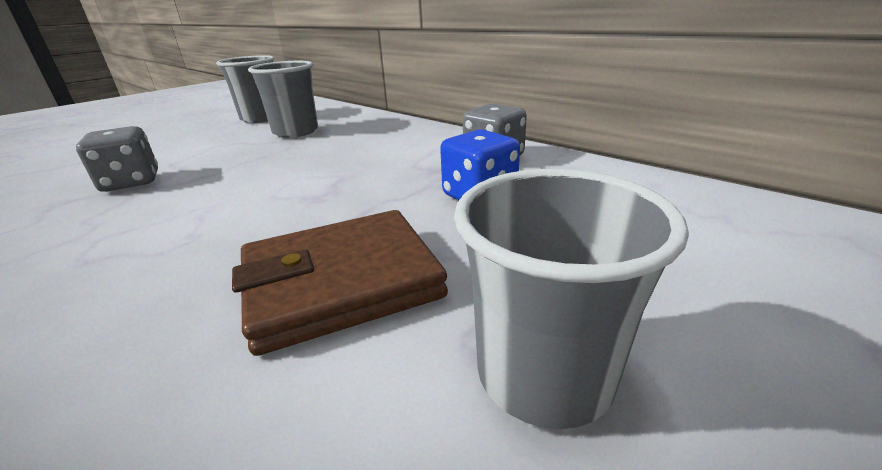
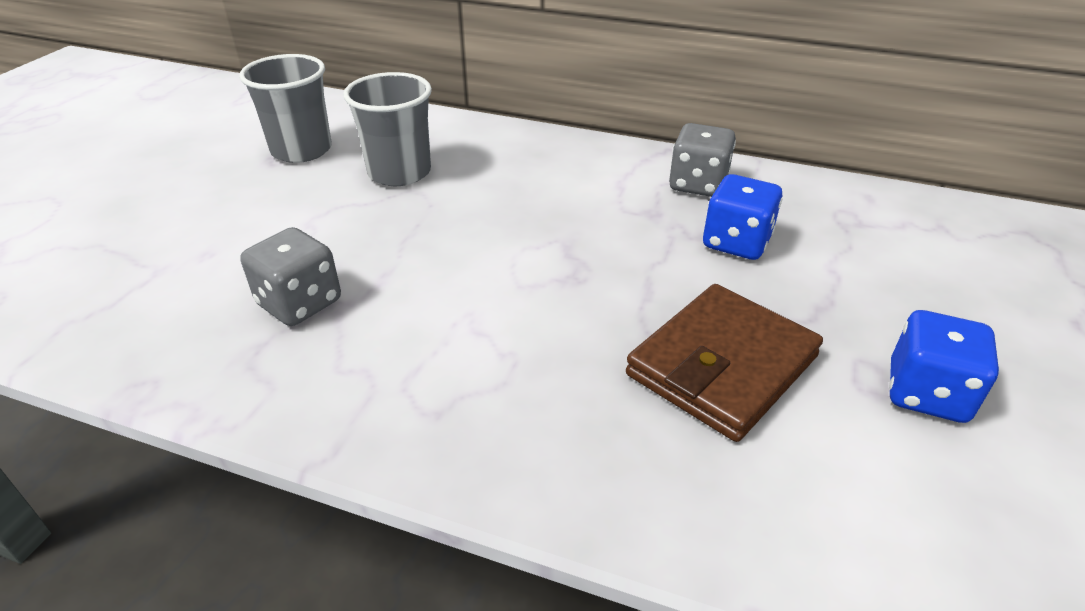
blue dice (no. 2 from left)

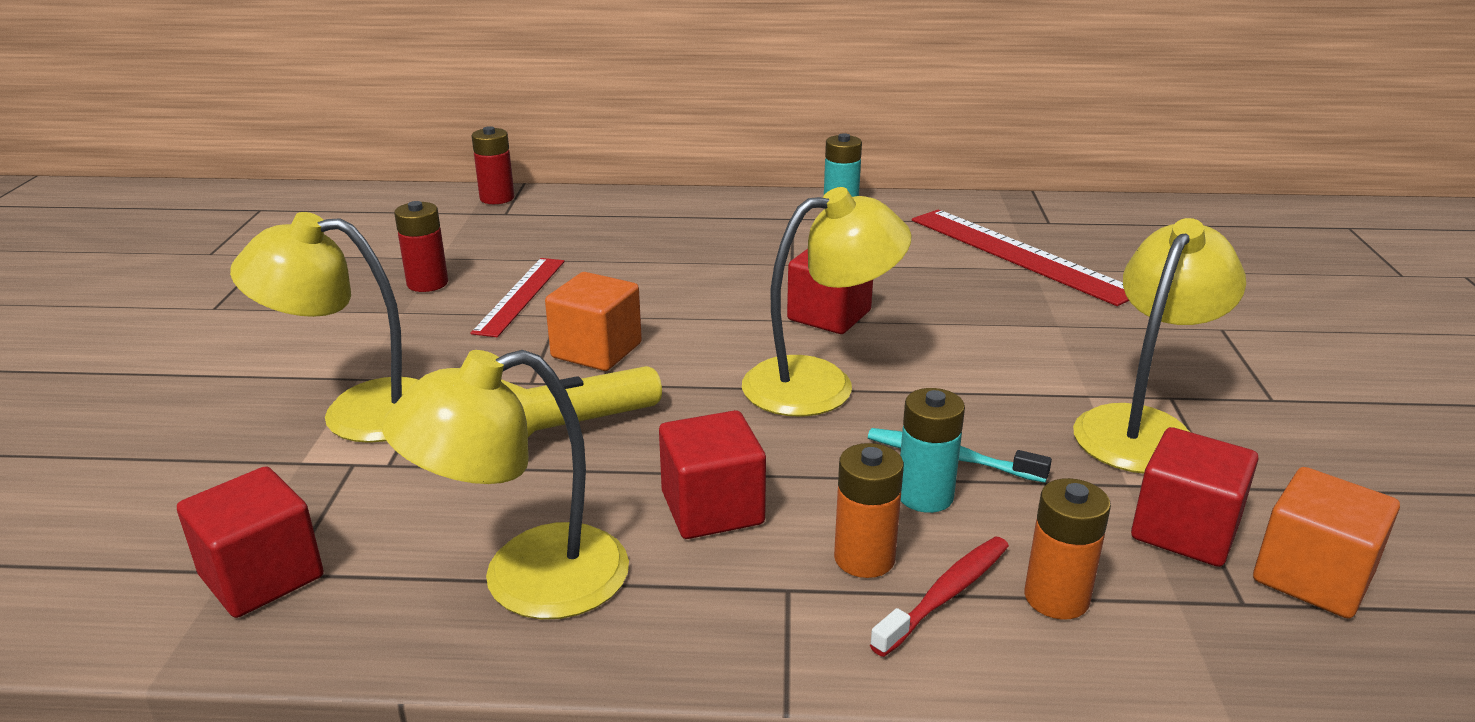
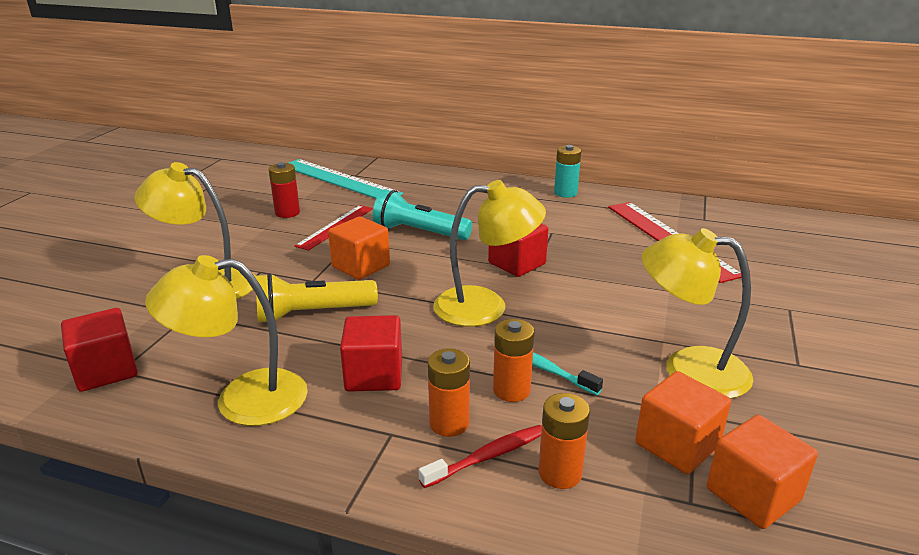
red battery (no. 2 from left in the first image)
orange battery (no. 2 from left)
yellow lamp (no. 4 from left)
orange cube (no. 2 from left)
turquoise ruler
turquoise flashlight

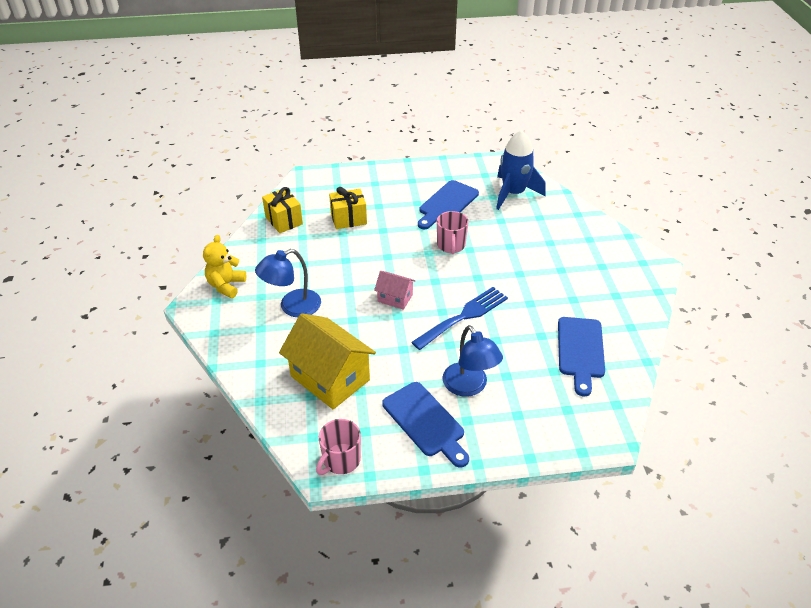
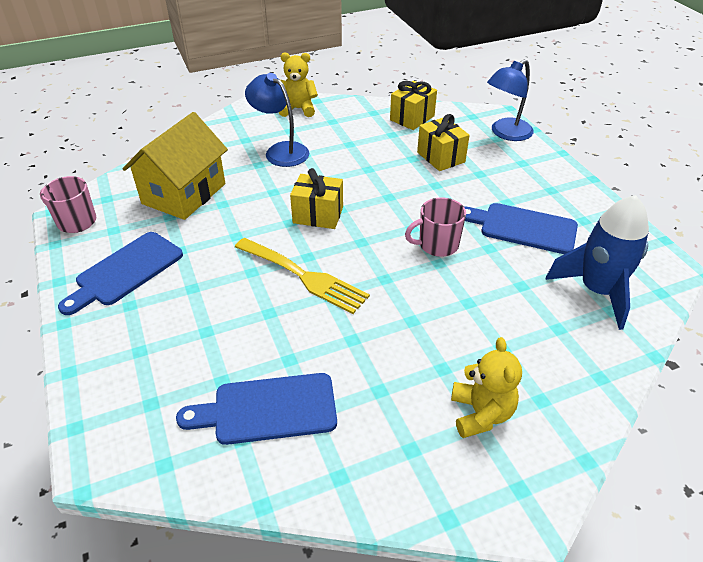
yellow gift (no. 1 from left)
yellow fork
blue lamp (no. 2 from left)
yellow teddy bear (no. 2 from left)

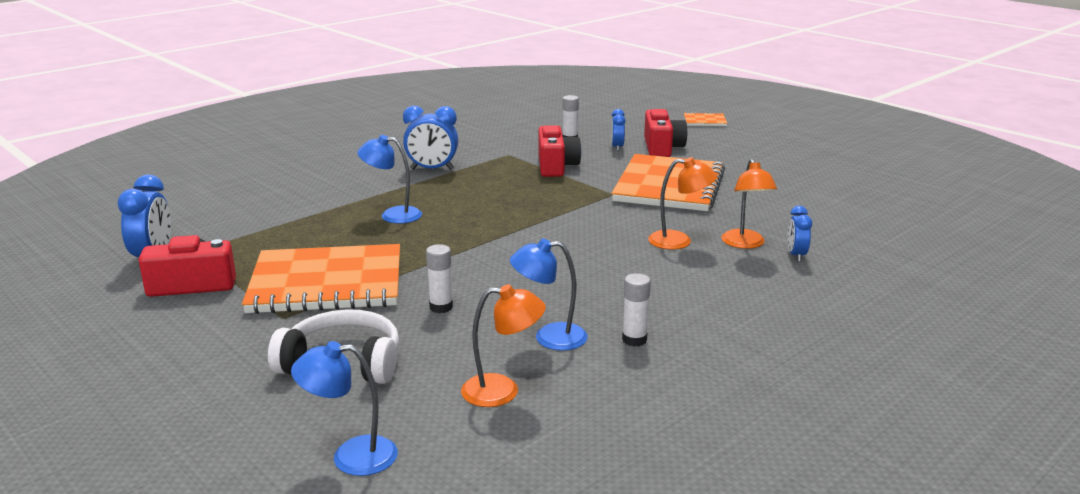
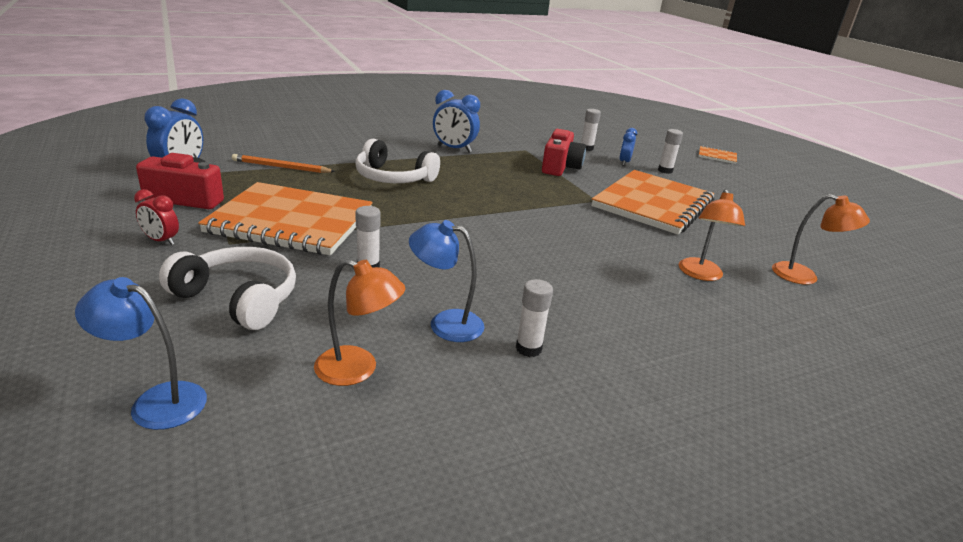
white headphones (no. 2 from left)
white glue stick (no. 4 from left)
orange lamp (no. 3 from left)
blue clock (no. 4 from left in the first image)
red clock
orange pencil

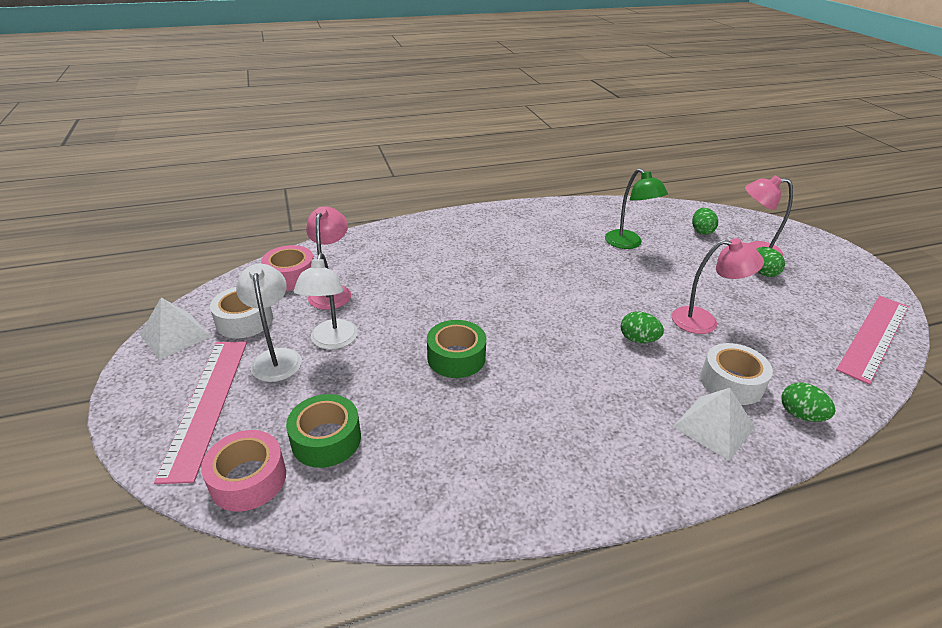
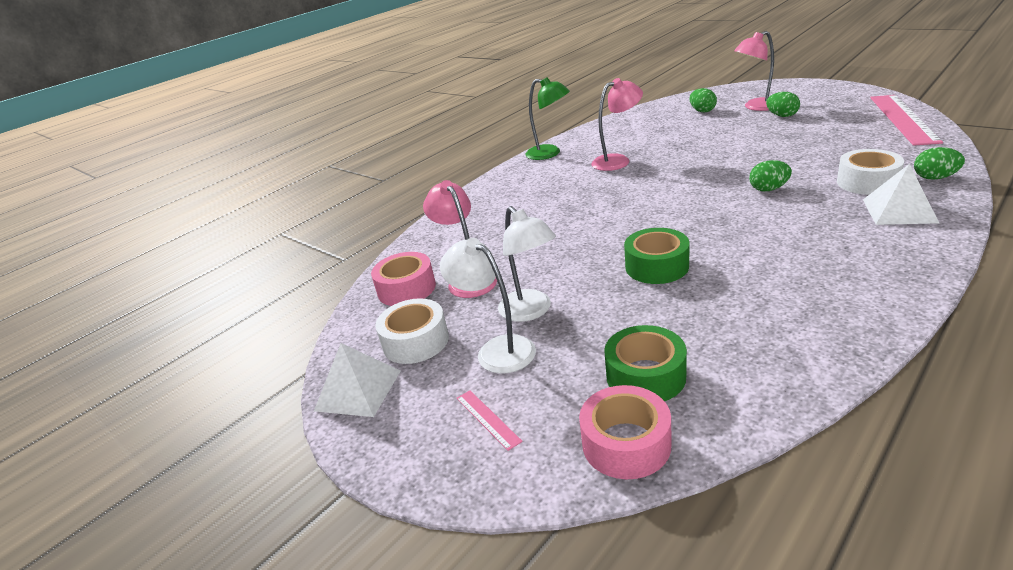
pink ruler (no. 1 from left)
green lamp
pink lamp (no. 2 from left)

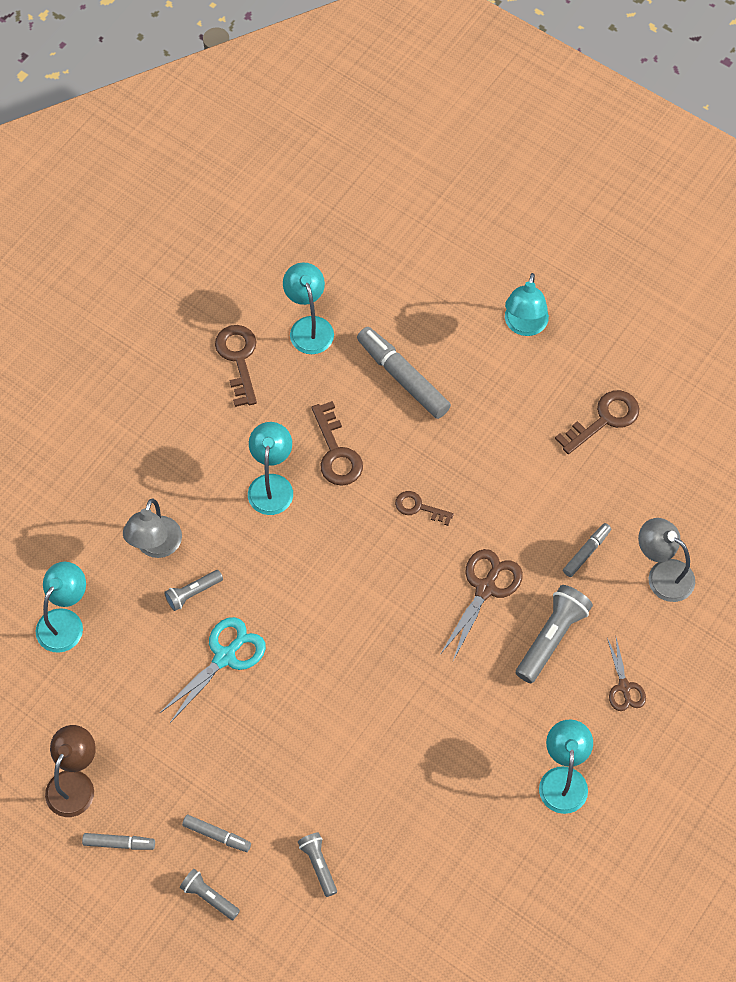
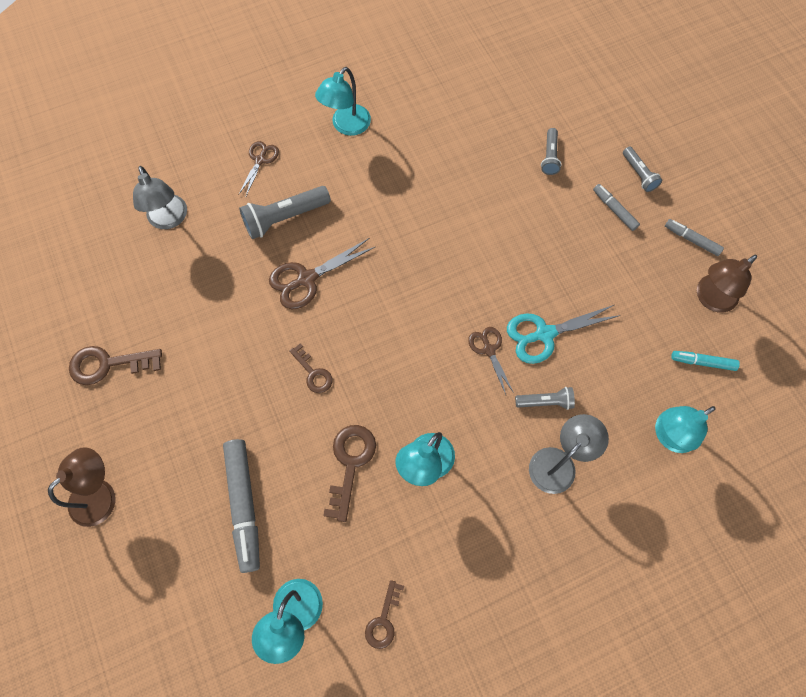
brown key (no. 4 from left)
brown lamp (no. 1 from left)
grey marker (no. 4 from left in the first image)
brown scissors (no. 3 from left)
turquoise marker

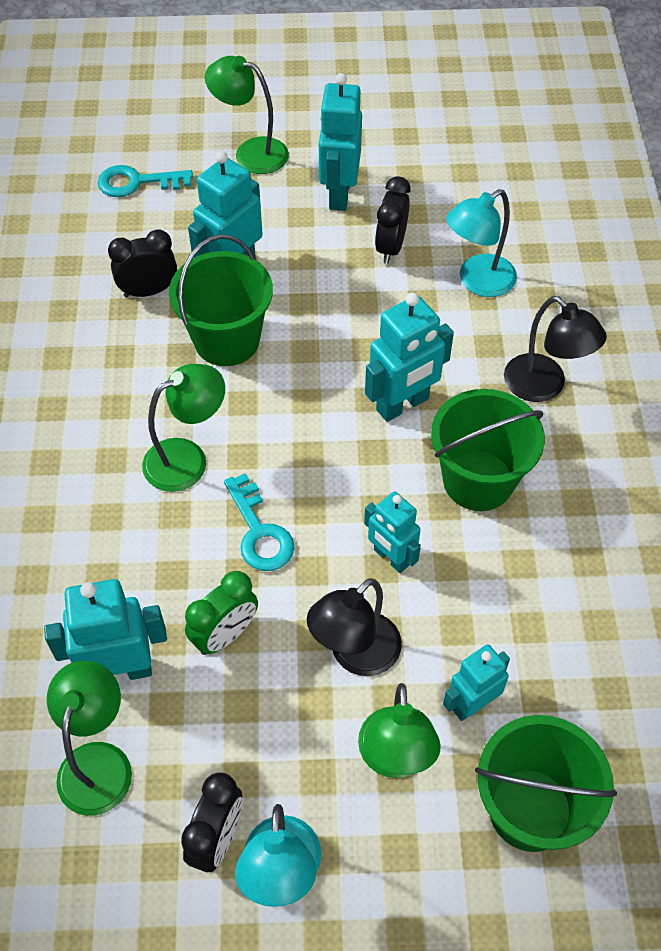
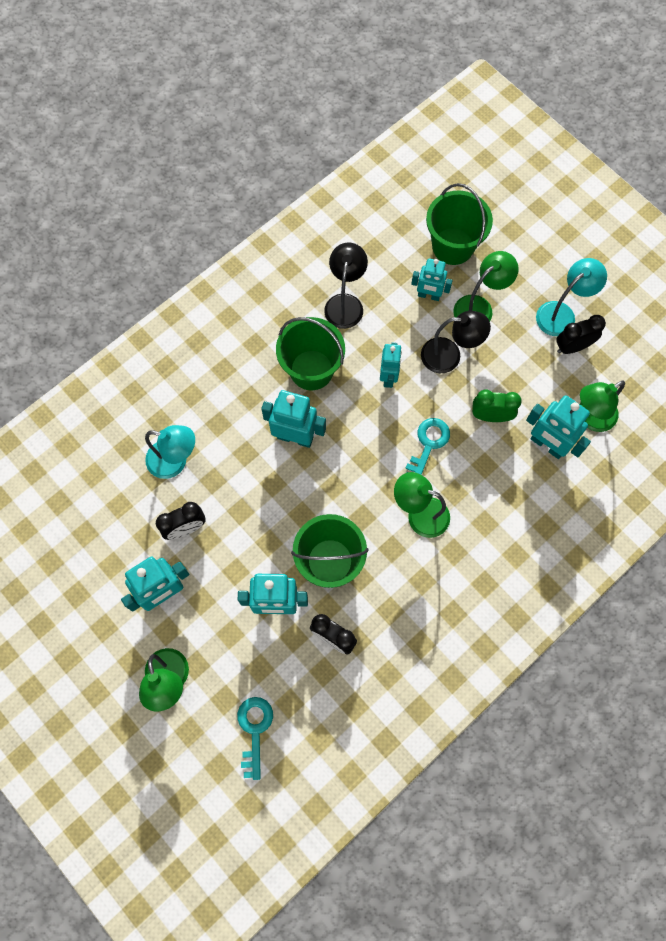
turquoise key (no. 1 from left)
black lamp (no. 1 from left)

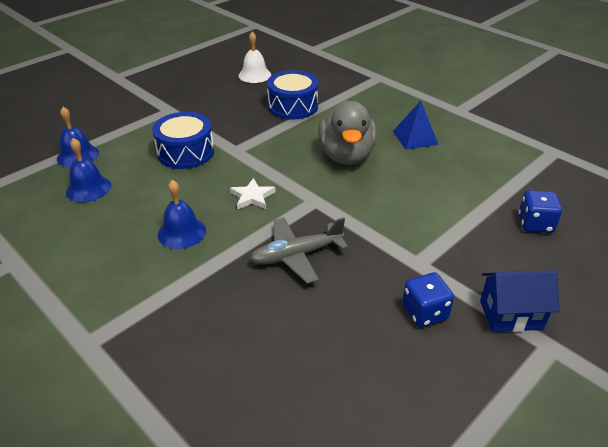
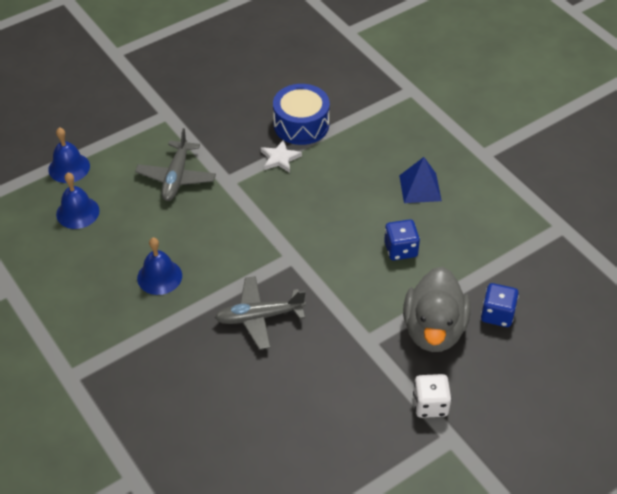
grey plane (no. 1 from left)
white star
white bell
grey duck
blue dice (no. 1 from left)
white dice

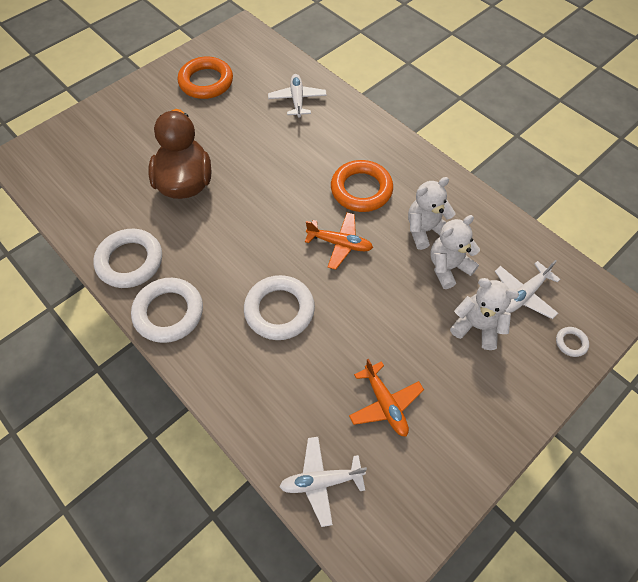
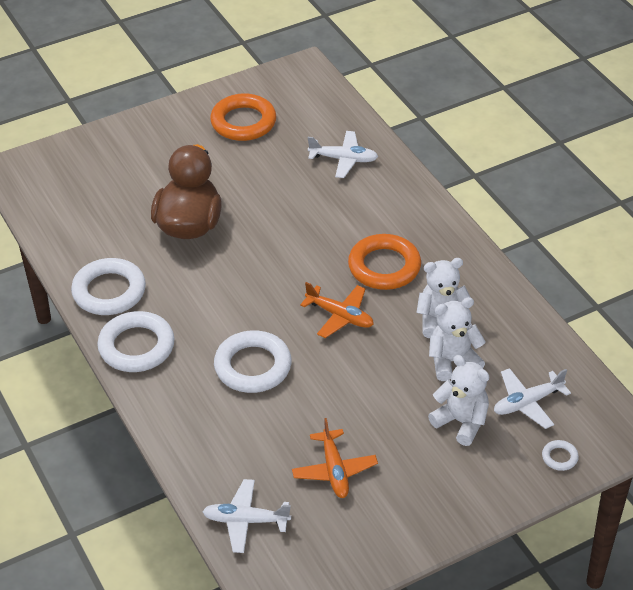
white plane (no. 2 from left)

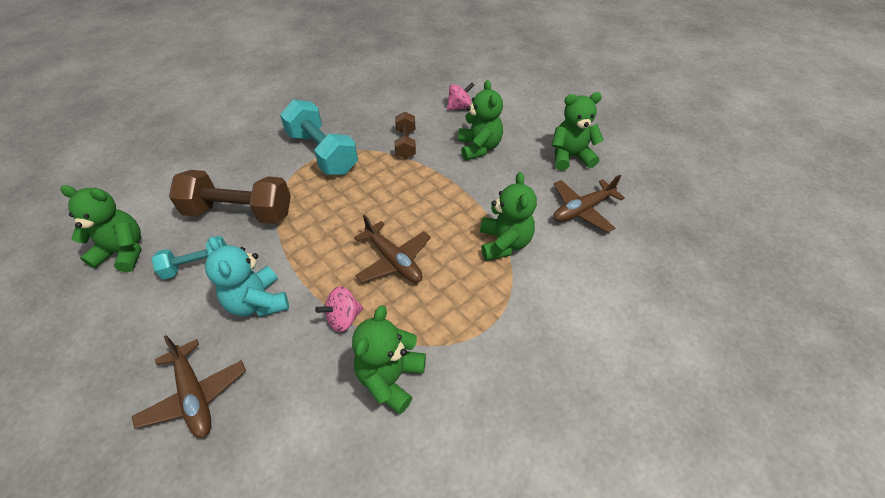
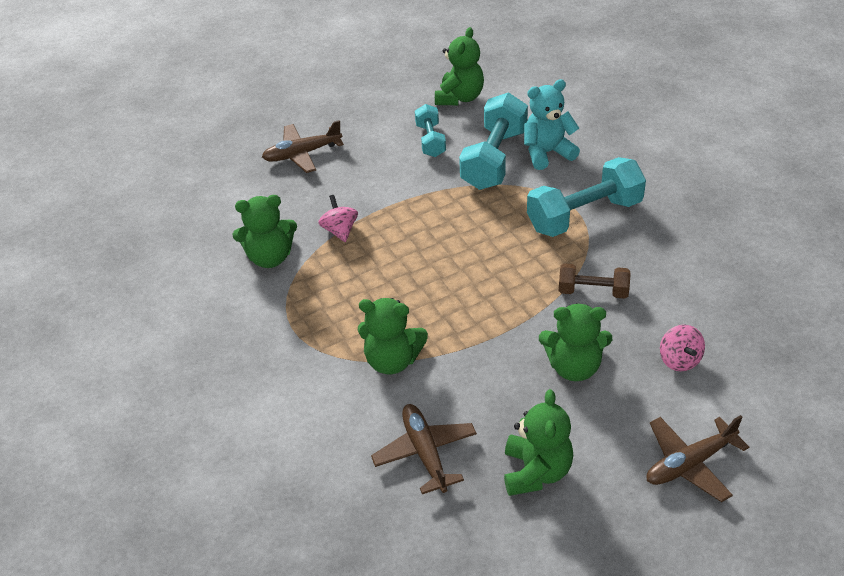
turquoise dumbbell (no. 2 from left)
turquoise teddy bear
green teddy bear (no. 1 from left)
brown plane (no. 3 from left)

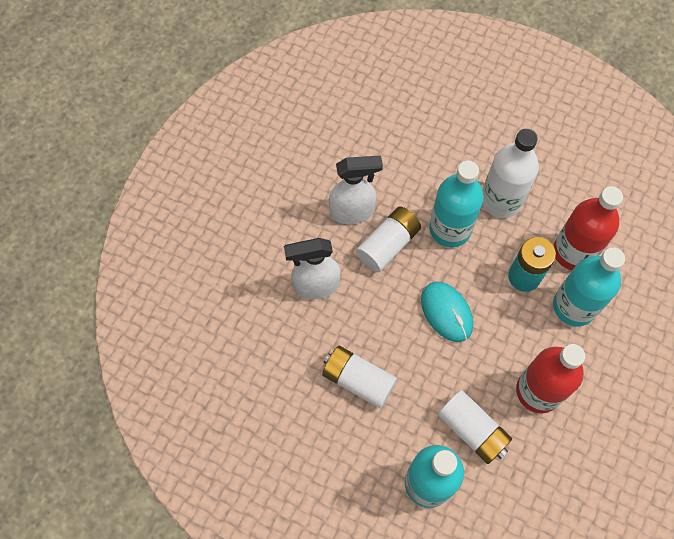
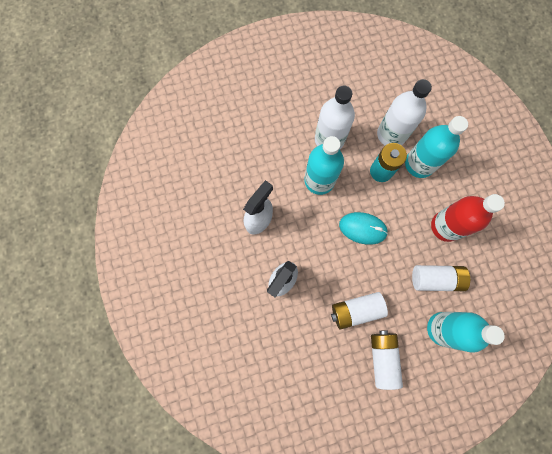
white battery (no. 2 from left)
white bottle (no. 2 from left)

